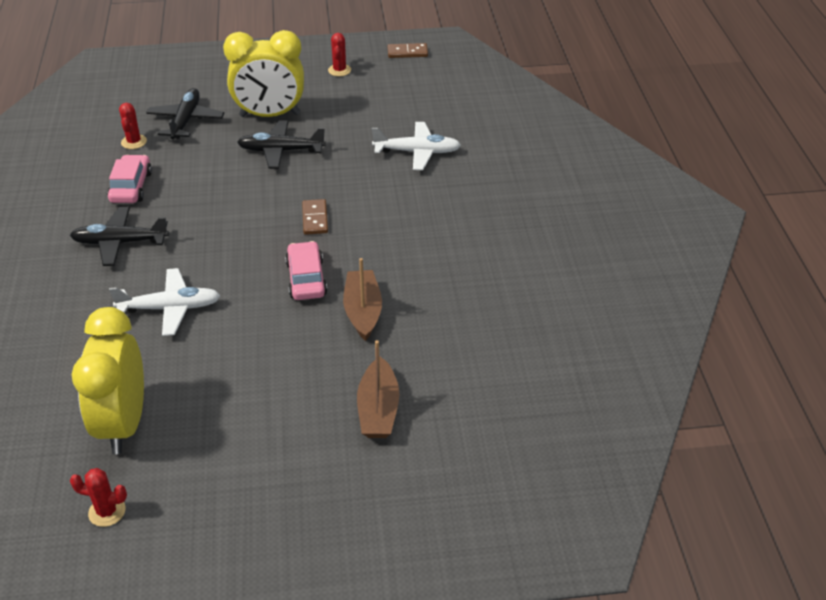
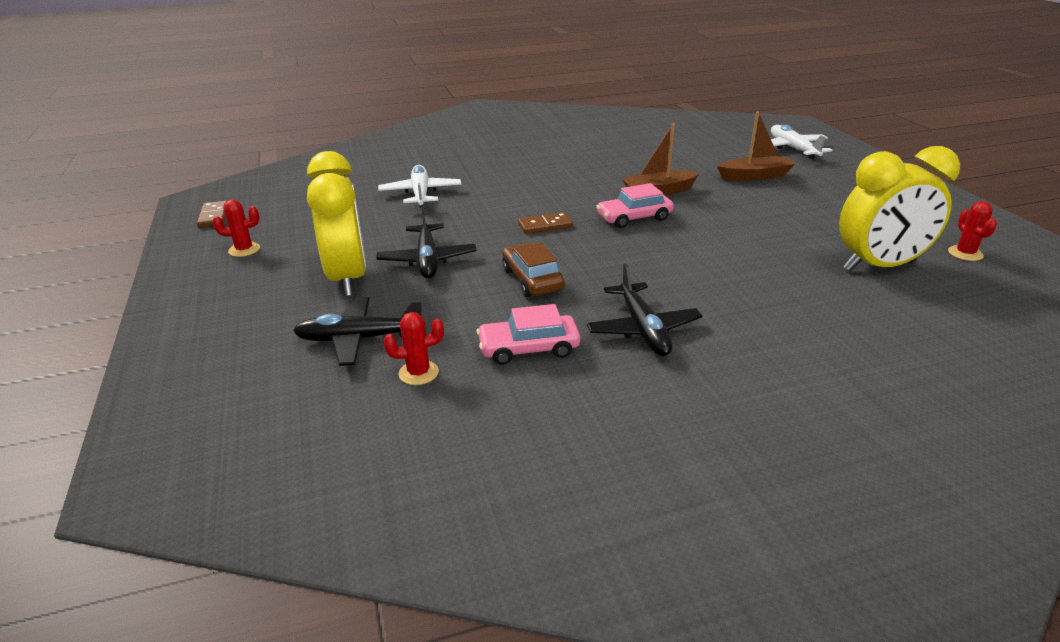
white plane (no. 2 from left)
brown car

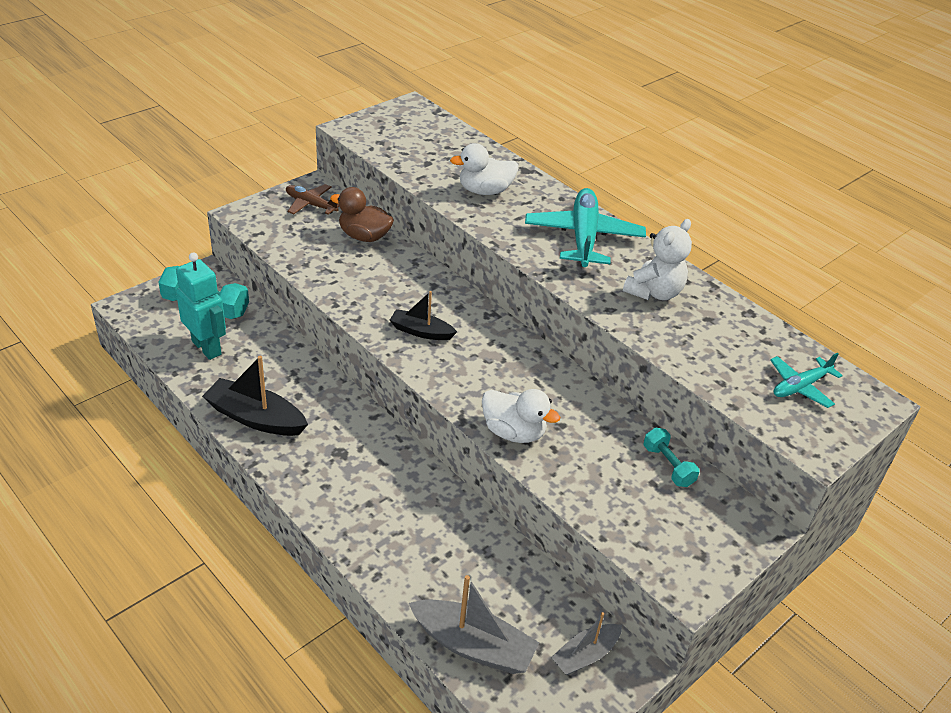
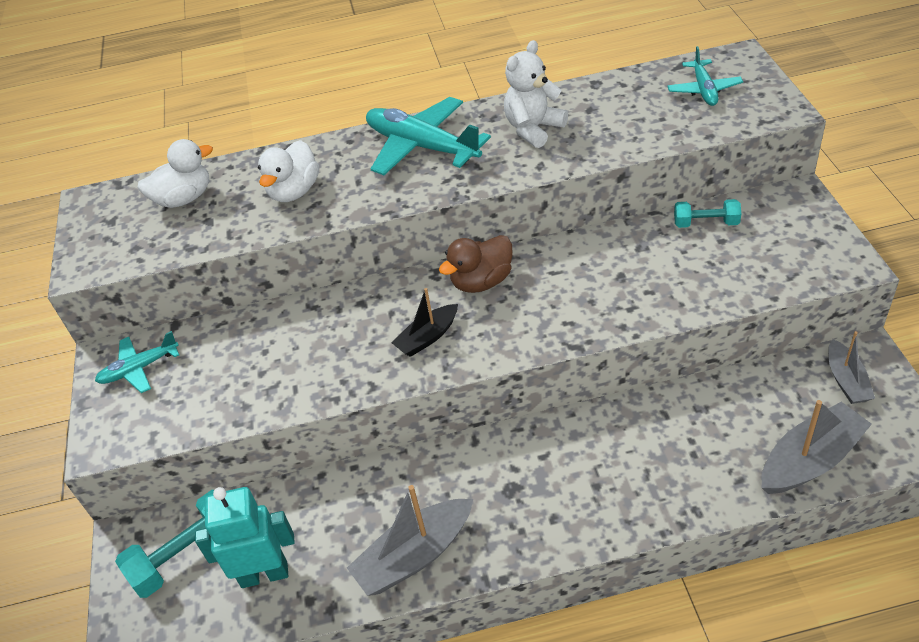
grey boat (no. 1 from left)
turquoise plane (no. 1 from left)
brown duck
white duck (no. 1 from left)
white teddy bear

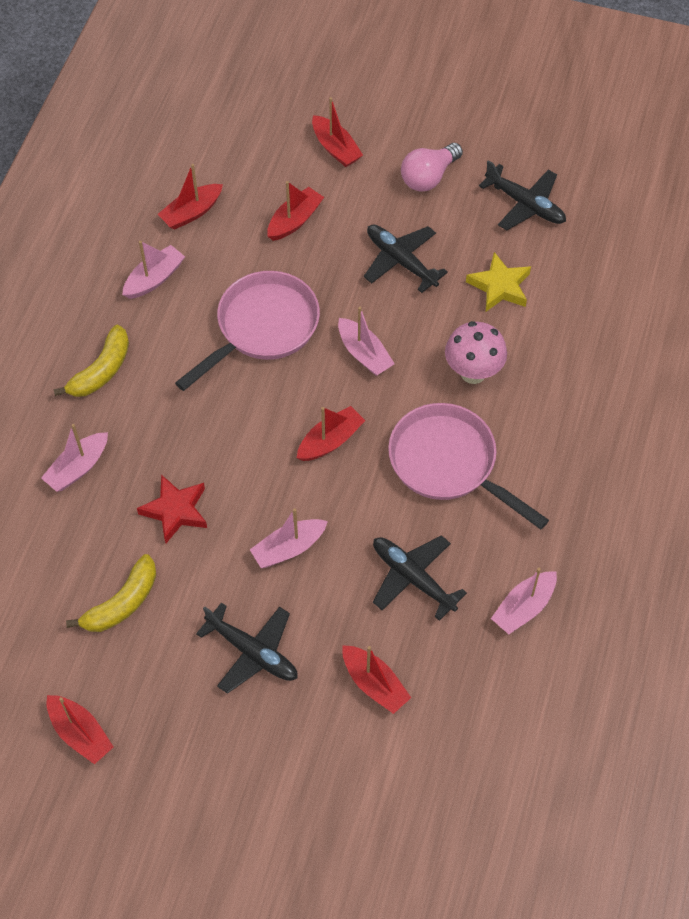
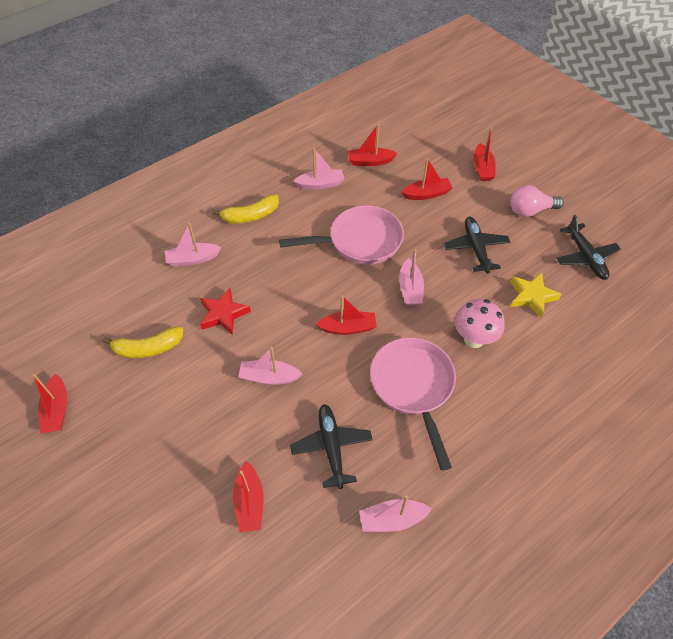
black plane (no. 1 from left in the first image)

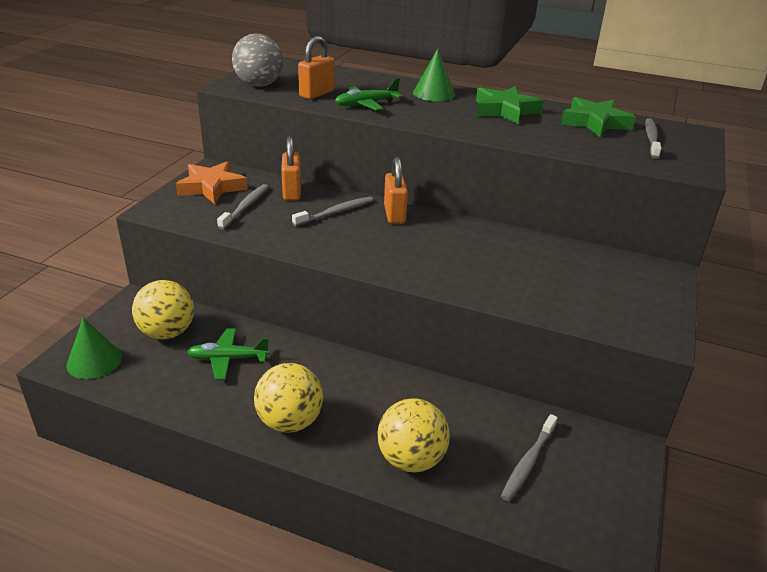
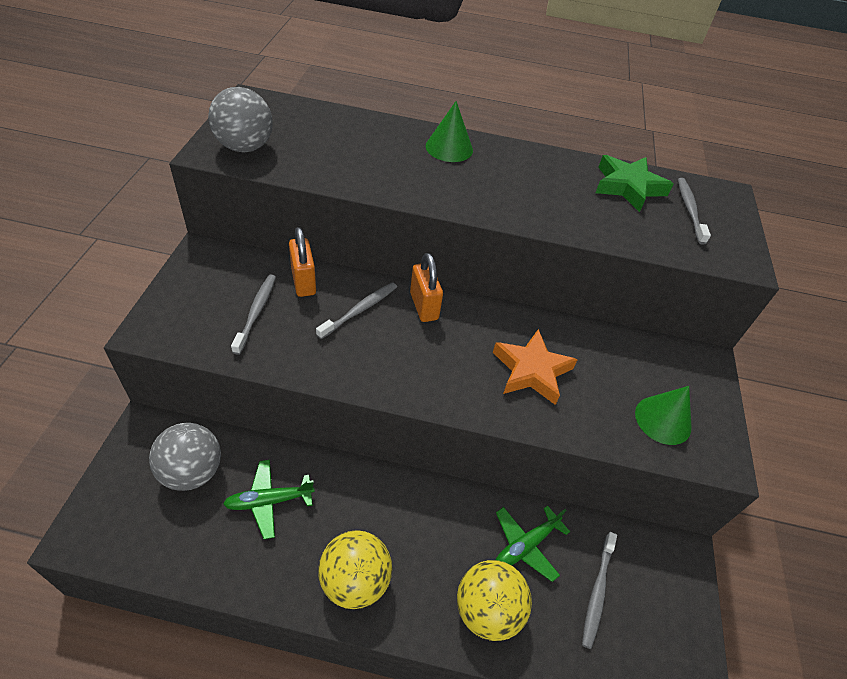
green cone (no. 2 from left)
grey ball (no. 1 from left)
orange star
orange padlock (no. 2 from left in the first image)
green plane (no. 2 from left)
green star (no. 1 from left in the first image)

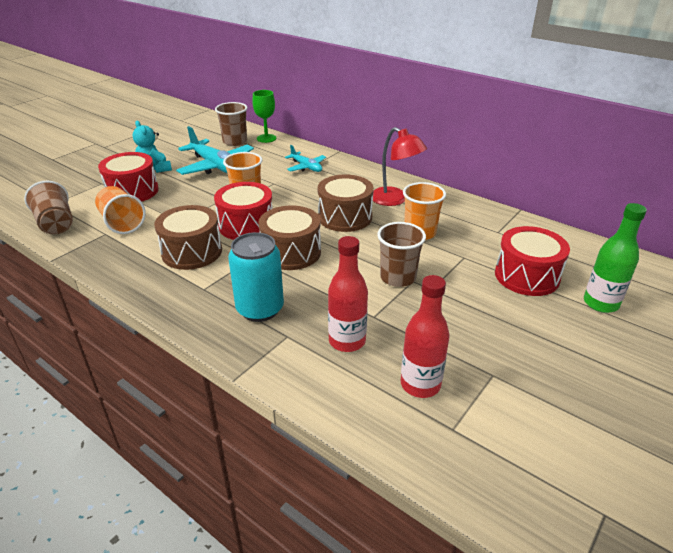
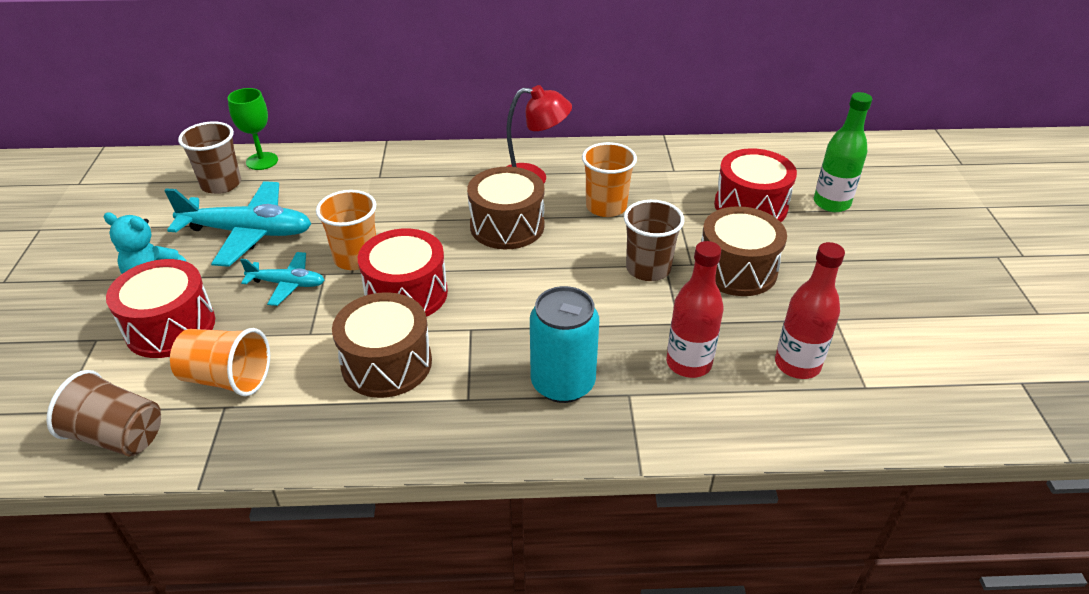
brown drum (no. 3 from left)
turquoise plane (no. 2 from left)

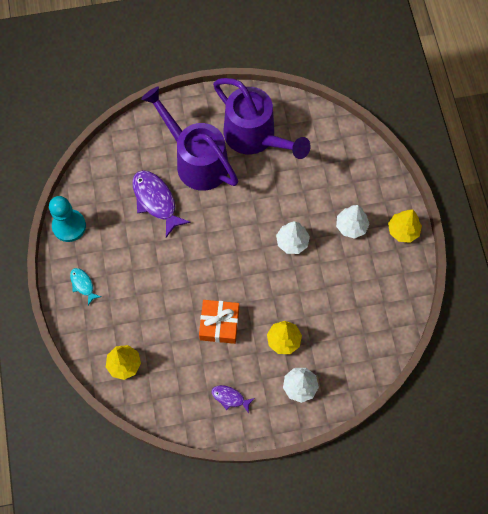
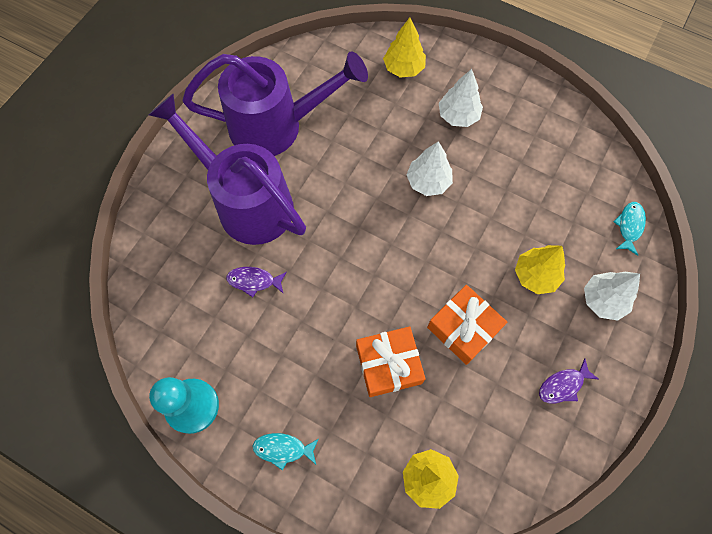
purple fish (no. 1 from left)
purple watering can (no. 1 from left)
yellow tree (no. 1 from left)
orange gift (no. 1 from left)
turquoise fish (no. 2 from left)

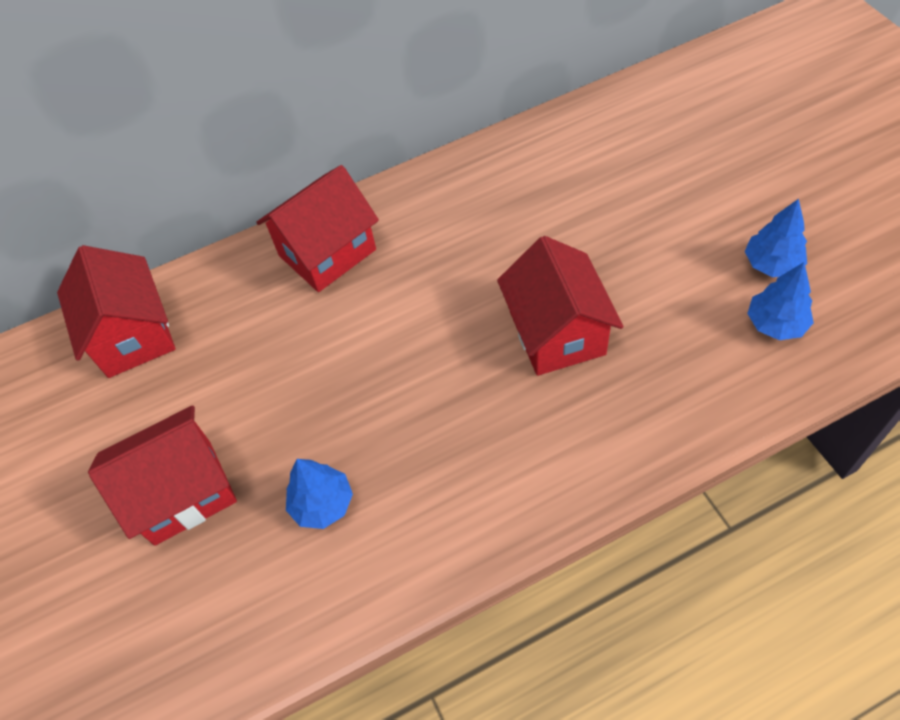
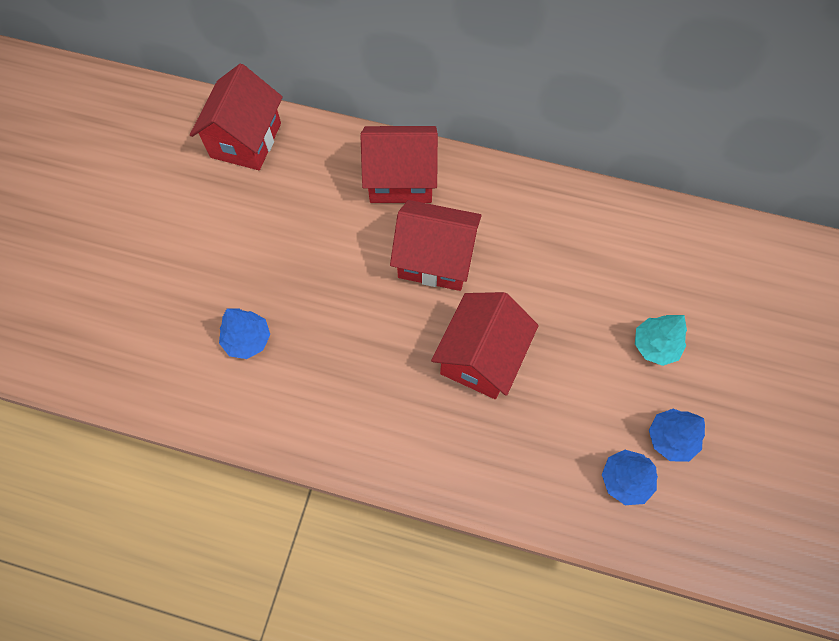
red house (no. 3 from left)
turquoise tree

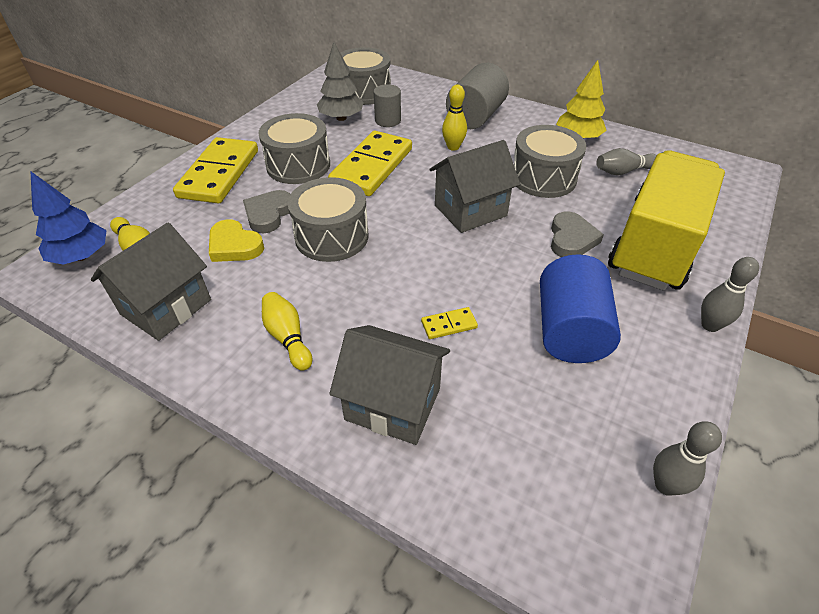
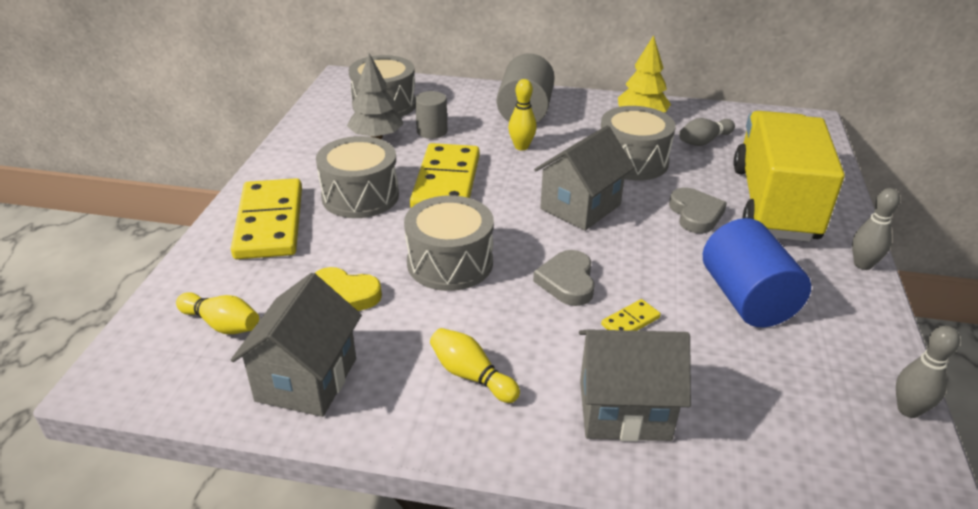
blue tree
grey heart (no. 1 from left)

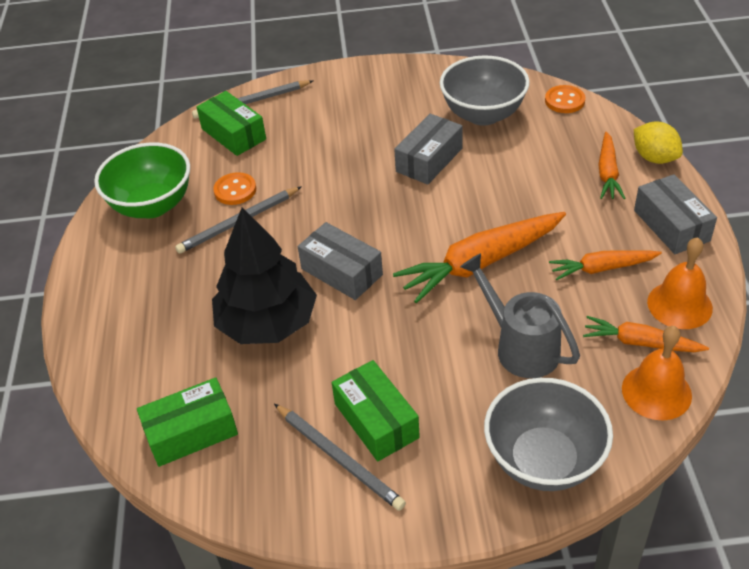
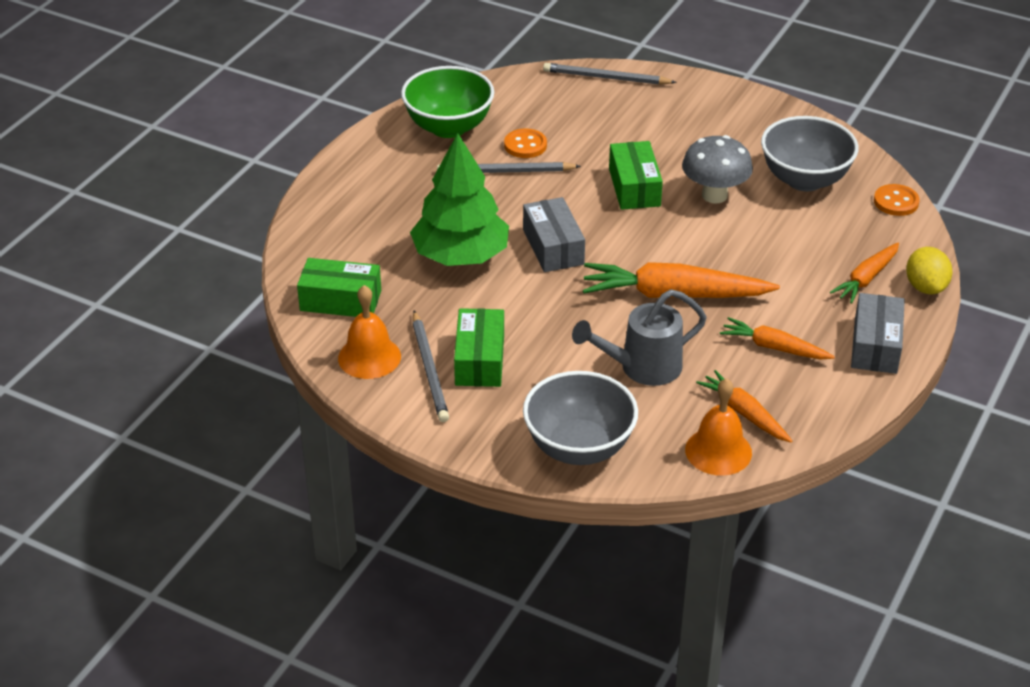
green box (no. 3 from left)
green tree
grey mushroom
grey watering can
orange bell (no. 1 from left)

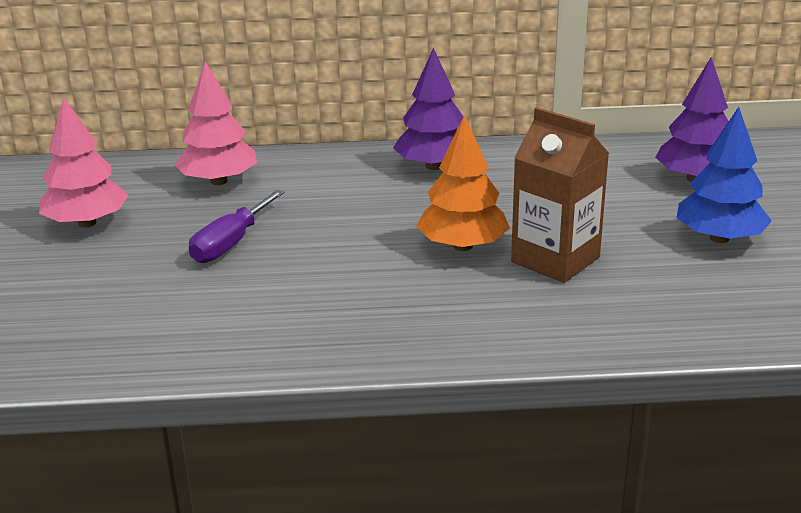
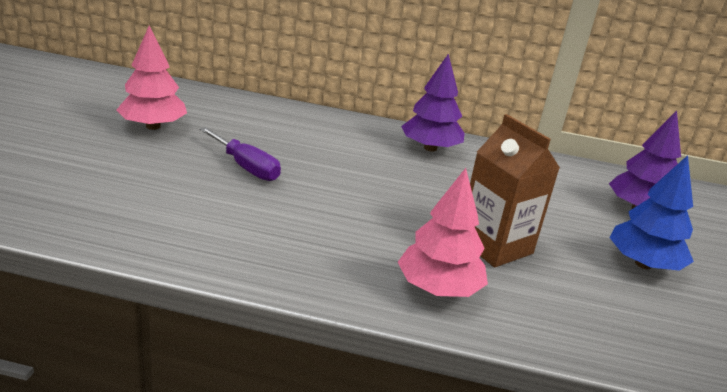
pink tree (no. 2 from left)
purple screwdriver
orange tree

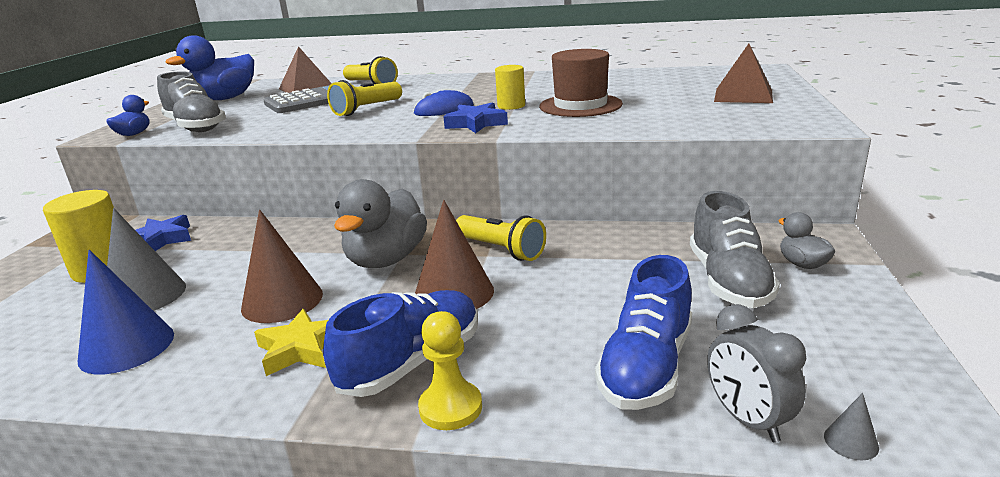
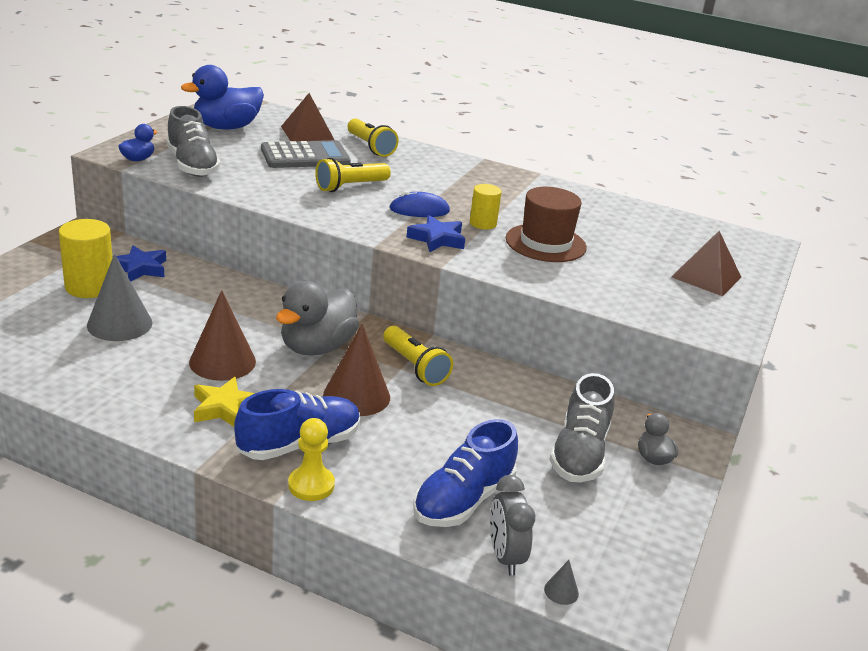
blue cone

